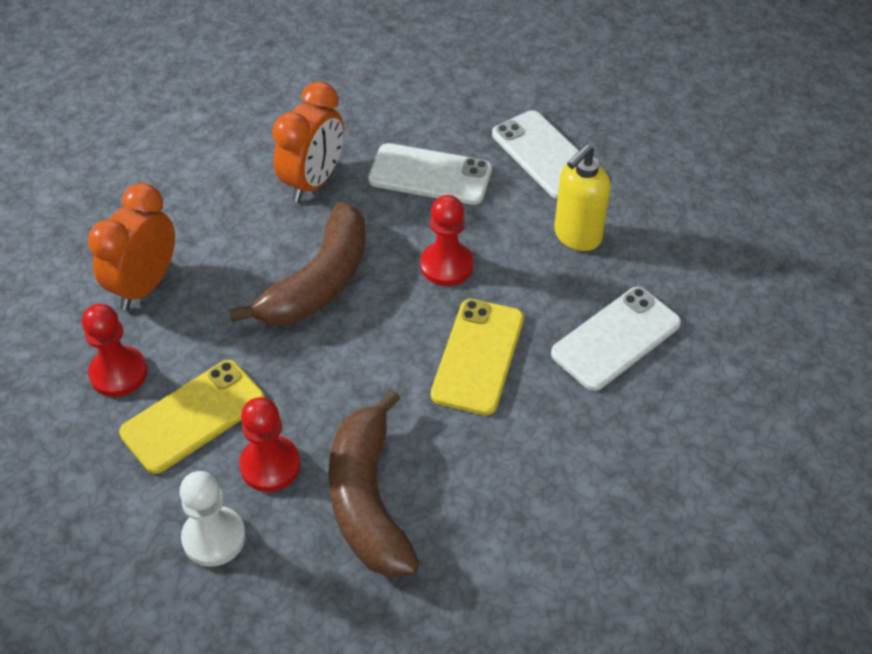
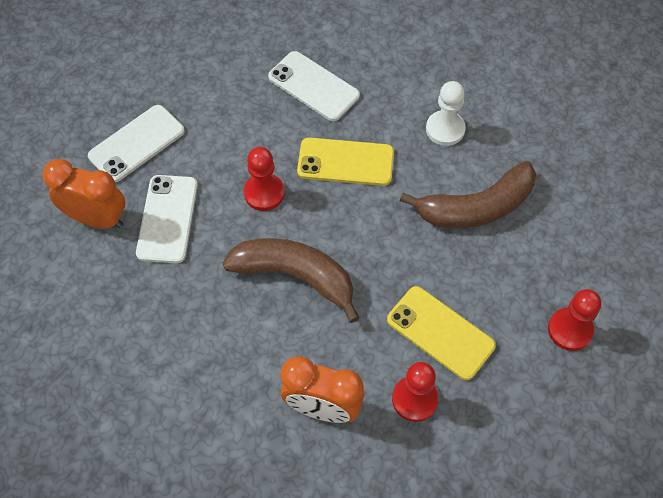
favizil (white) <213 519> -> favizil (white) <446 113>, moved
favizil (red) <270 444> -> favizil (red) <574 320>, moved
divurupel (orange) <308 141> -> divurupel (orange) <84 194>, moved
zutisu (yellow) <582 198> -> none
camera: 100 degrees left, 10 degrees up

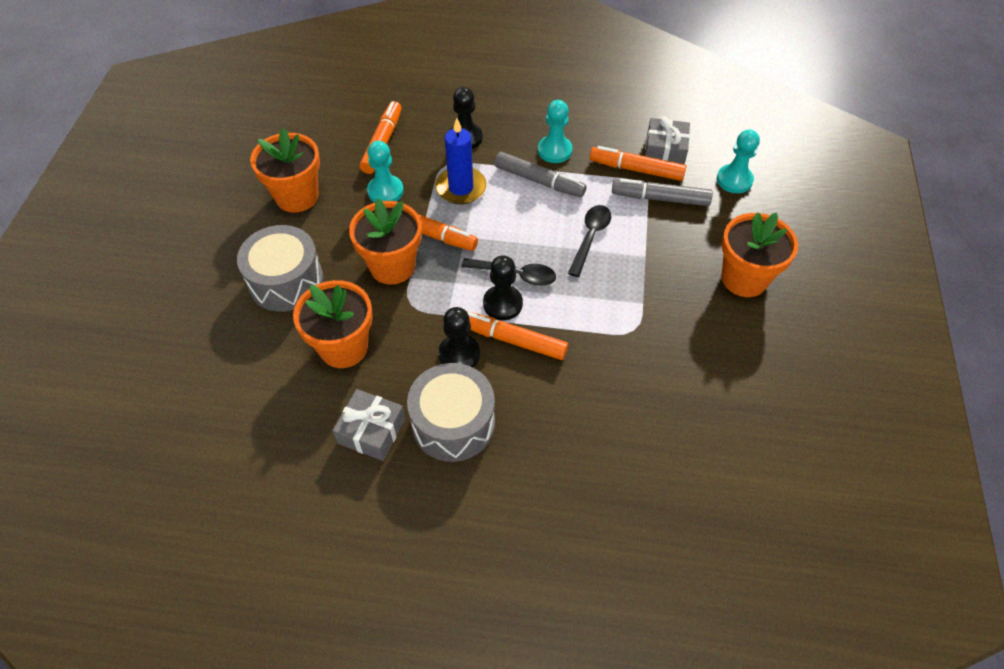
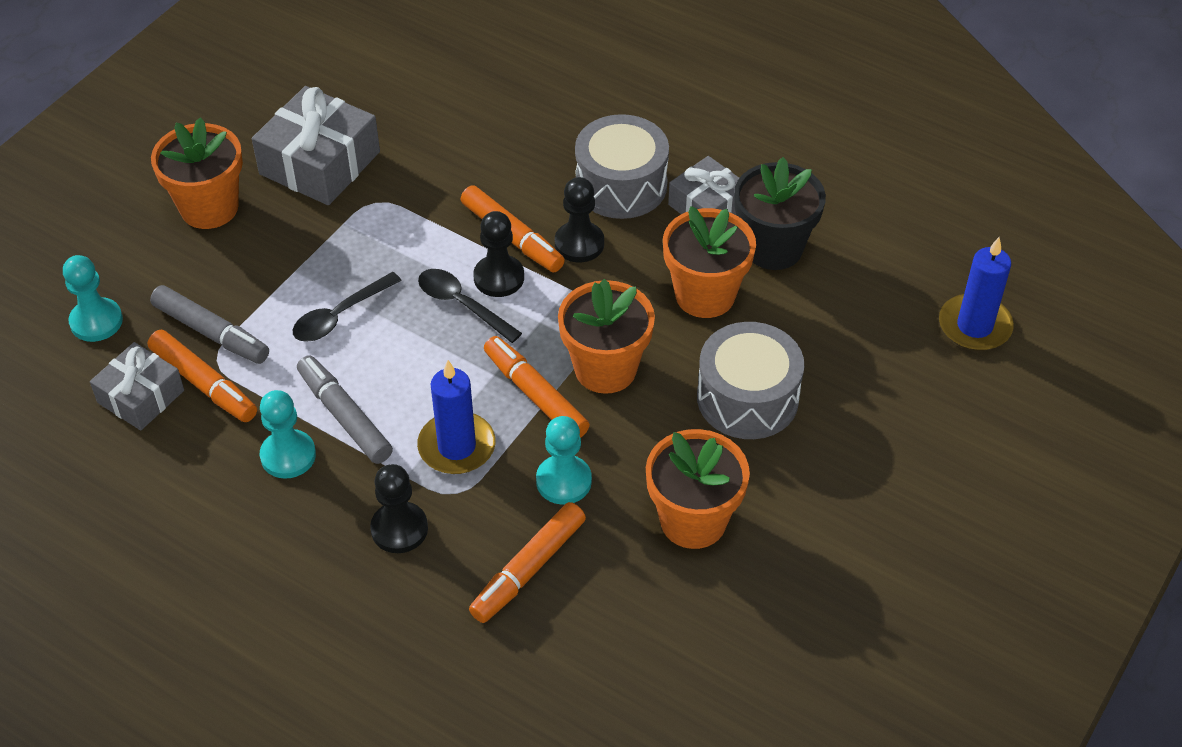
none -> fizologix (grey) <316 145>
none -> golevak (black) <780 213>
none -> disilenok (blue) <976 294>
camera: 155 degrees left, 5 degrees down

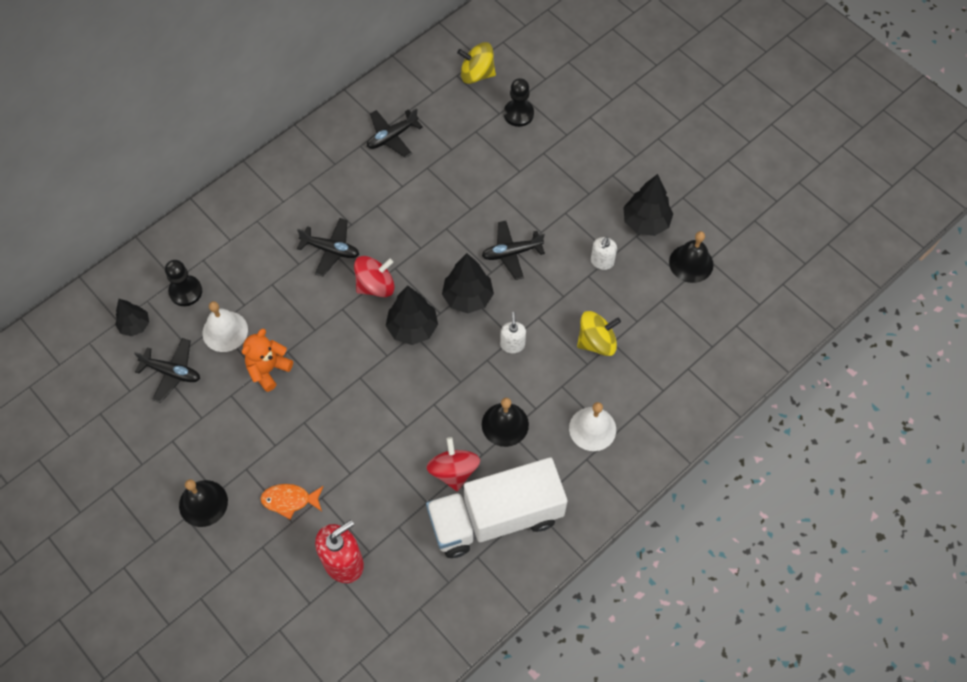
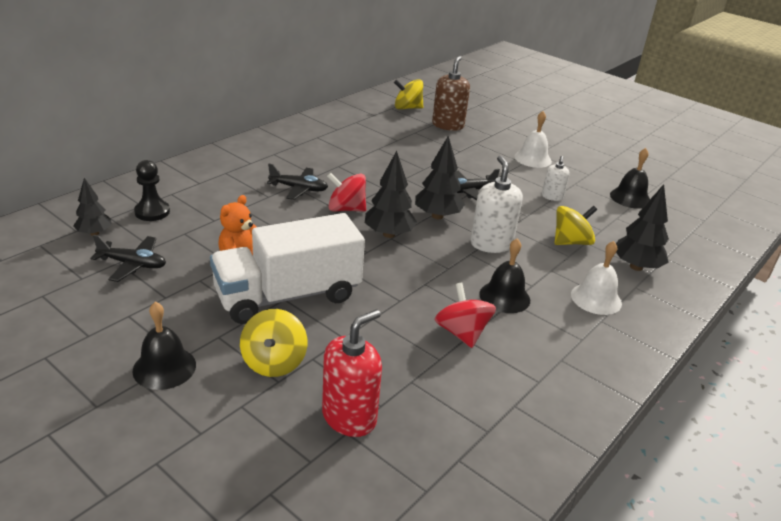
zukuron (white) <225 326> -> zukuron (white) <533 139>, moved
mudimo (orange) <292 501> -> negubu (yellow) <273 343>
negubu (red) <374 276> -> negubu (red) <346 192>, 135 degrees counterclockwise
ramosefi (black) <395 133> -> none
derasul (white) <496 507> -> derasul (white) <287 268>, moved
zutisu (white) <513 332> -> zutisu (white) <496 204>, x1.75
favizil (black) <519 102> -> zutisu (brown) <451 93>
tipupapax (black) <648 205> -> tipupapax (black) <642 227>, moved
camera: 10 degrees left, 30 degrees down

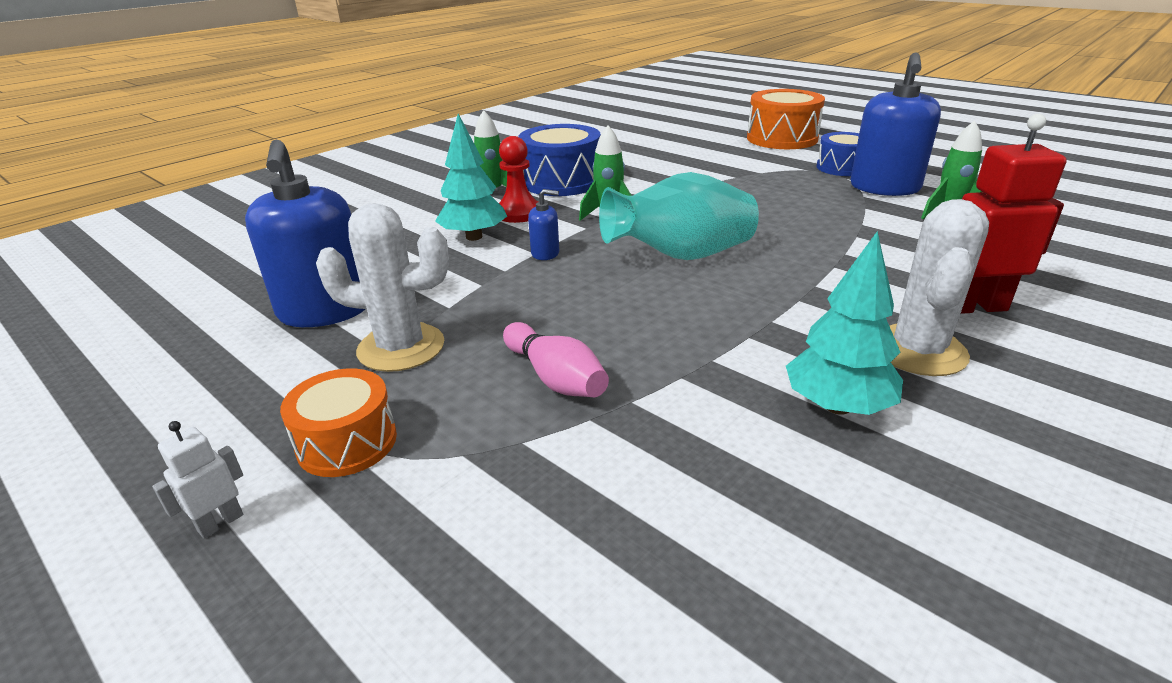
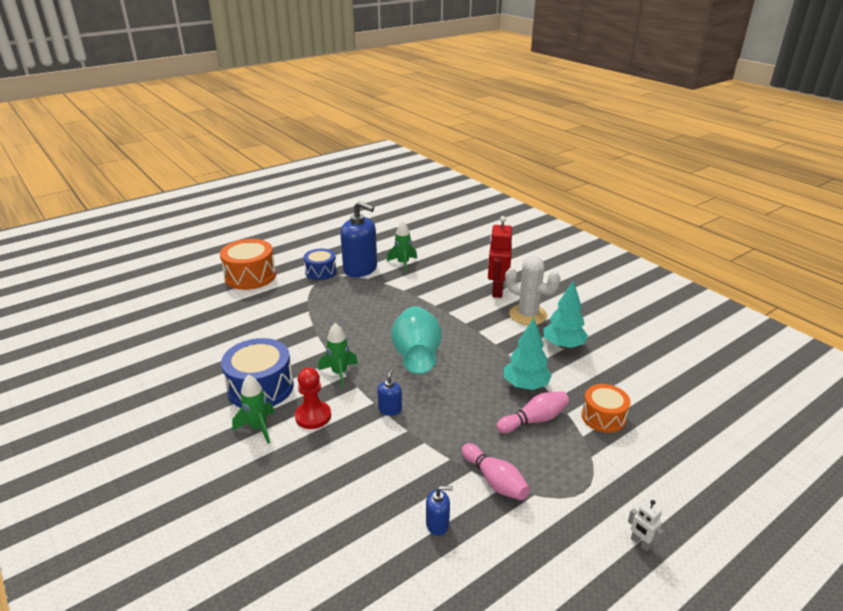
zutisu (blue) <305 233> -> zutisu (blue) <439 511>, x0.45
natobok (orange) <338 422> -> natobok (orange) <606 408>, moved
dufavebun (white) <382 287> -> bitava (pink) <495 471>
tipupapax (turquoise) <471 177> -> tipupapax (turquoise) <528 354>, moved
camera: 80 degrees left, 0 degrees up

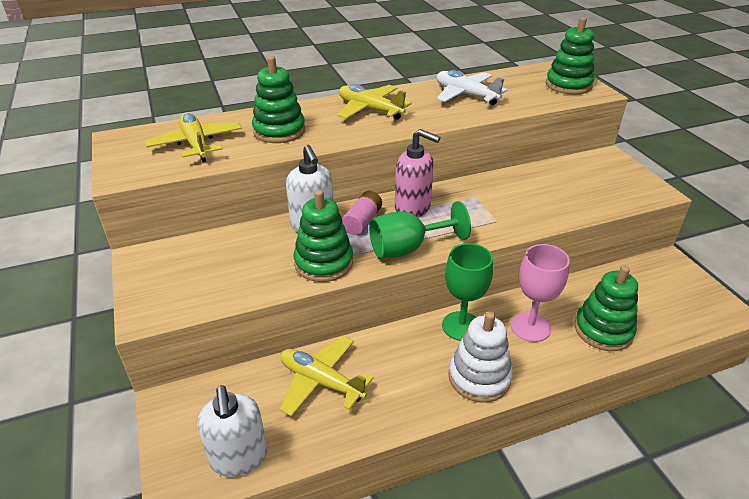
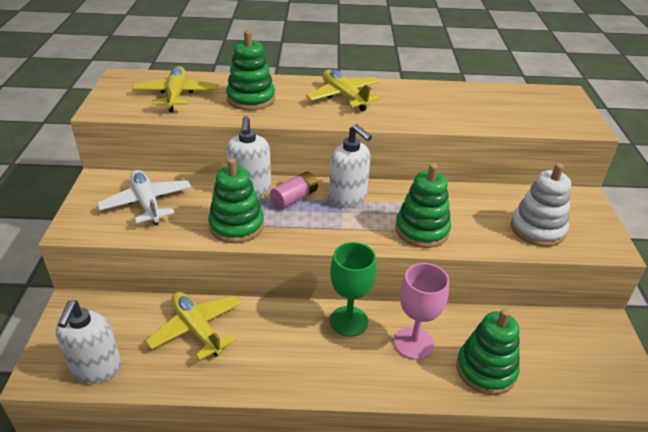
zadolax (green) <420 230> -> none
zutisu (pink) <418 173> -> zutisu (white) <350 166>
ramosefi (white) <472 87> -> ramosefi (white) <144 197>, moved
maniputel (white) <480 357> -> maniputel (white) <541 205>, moved
maniputel (green) <570 56> -> maniputel (green) <423 206>, moved
camera: 20 degrees right, 0 degrees up

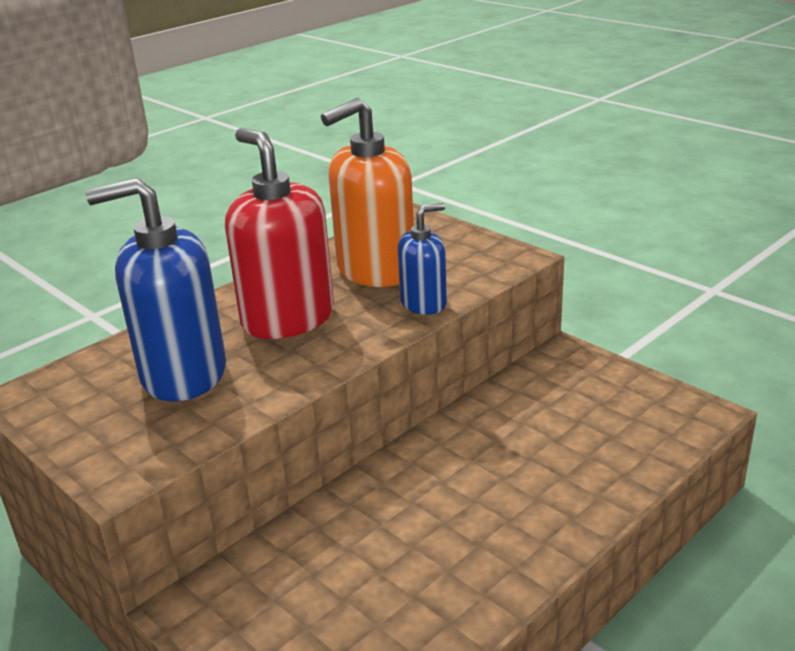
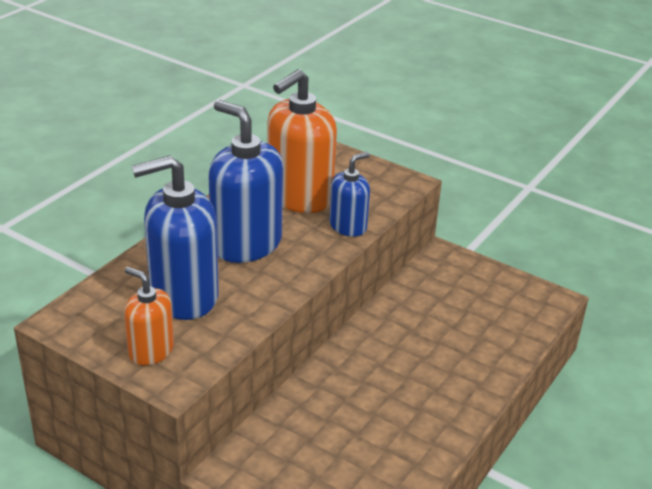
zutisu (red) <279 233> -> zutisu (blue) <245 181>
none -> zutisu (orange) <149 316>
camera: 15 degrees left, 5 degrees up

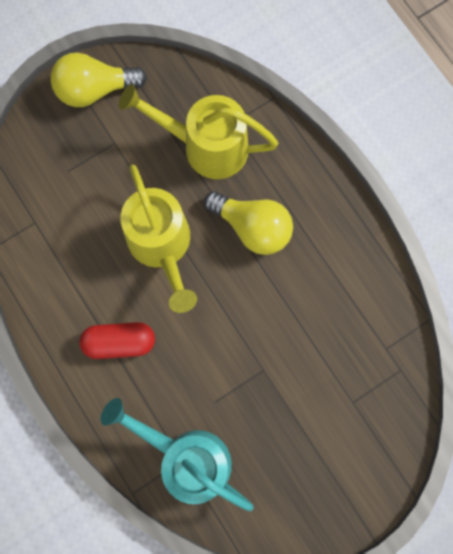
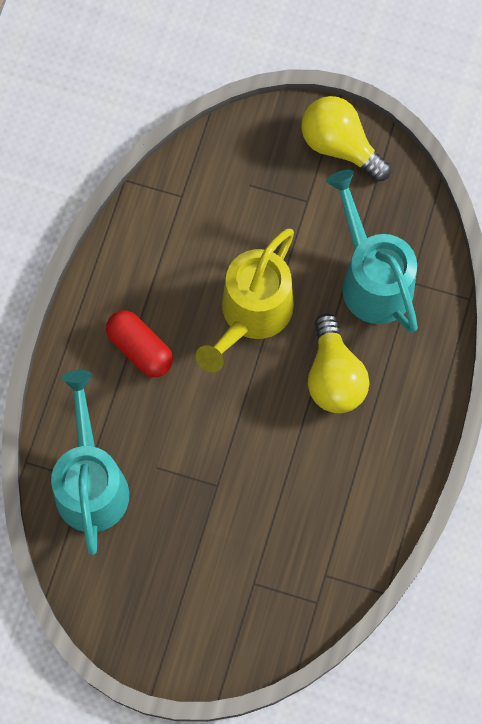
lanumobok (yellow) <198 131> -> lanumobok (turquoise) <372 251>
camera: 50 degrees right, 5 degrees down

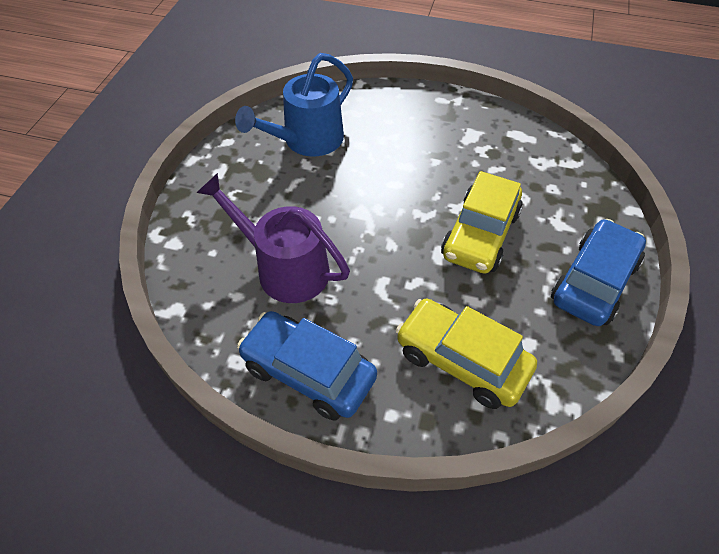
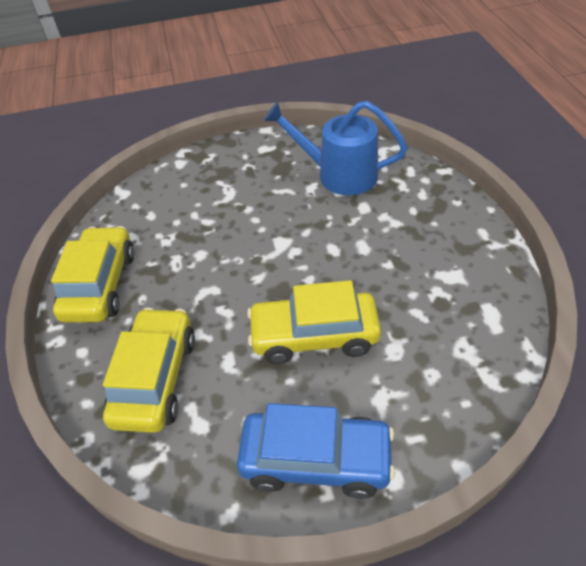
lanumobok (purple) <273 238> -> none
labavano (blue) <307 366> -> labavano (yellow) <93 274>
camera: 65 degrees right, 5 degrees down

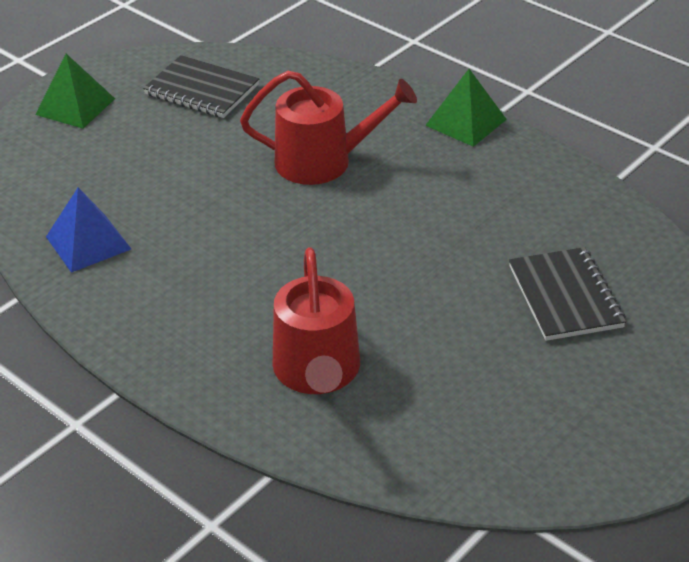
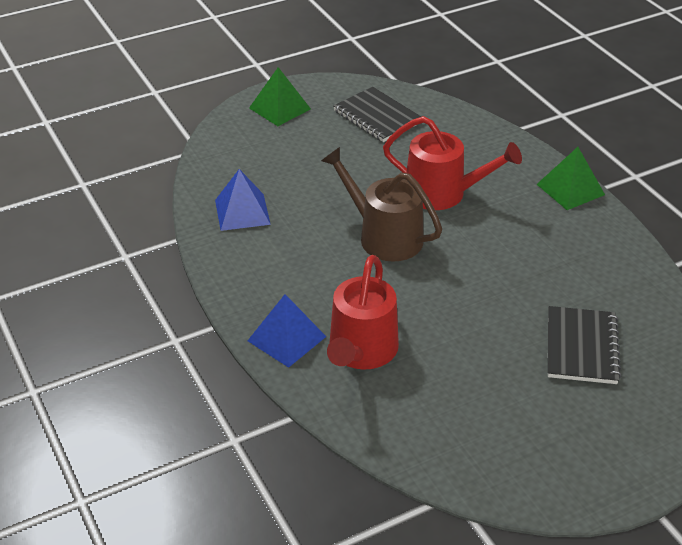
none -> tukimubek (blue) <287 331>
none -> lanumobok (brown) <381 204>
camera: 20 degrees right, 0 degrees up

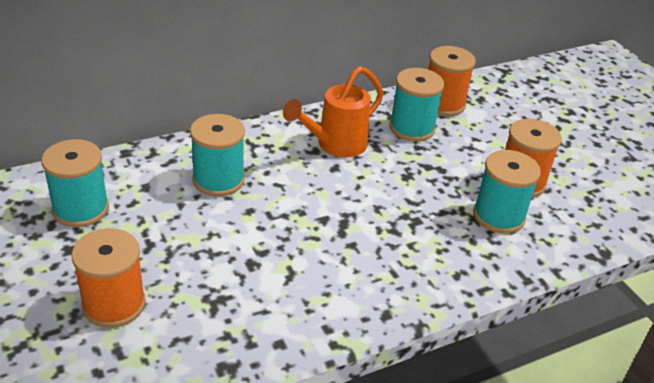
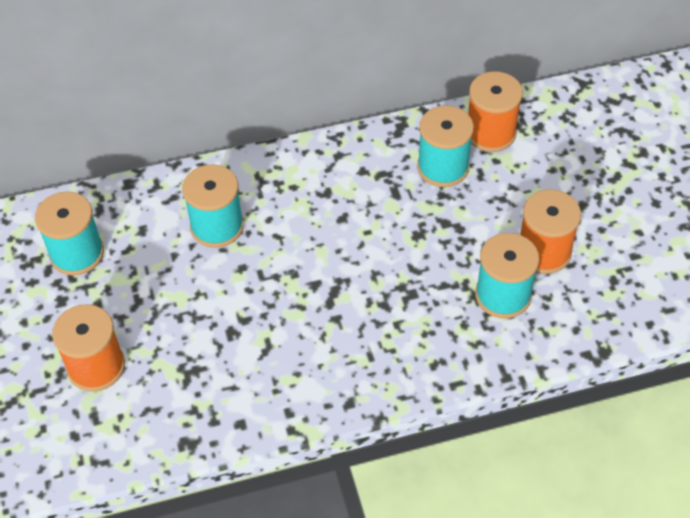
lanumobok (orange) <333 111> -> none
camera: 15 degrees right, 15 degrees up

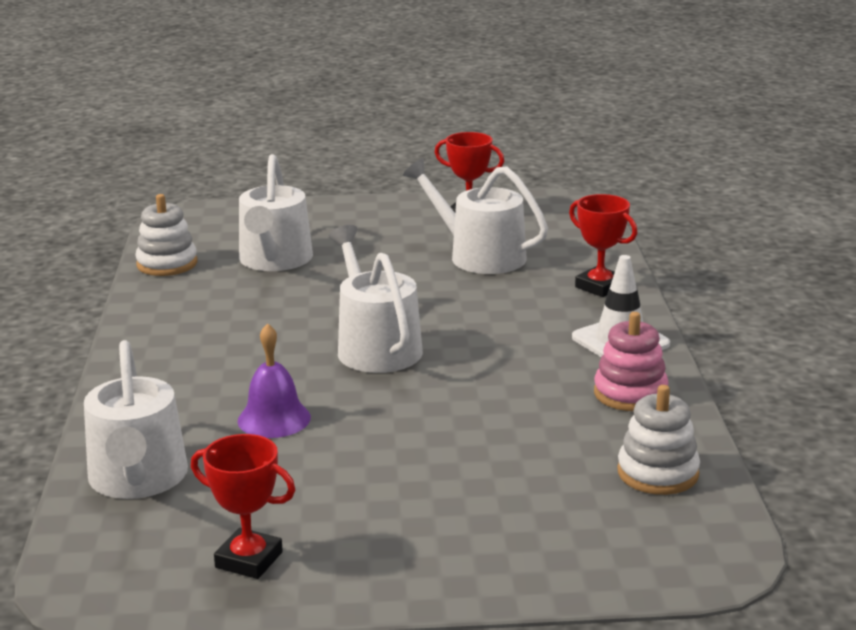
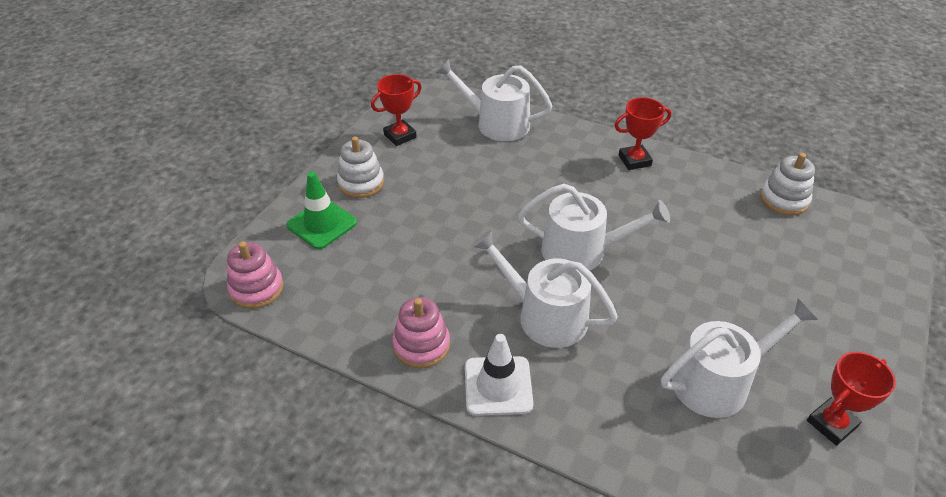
zukuron (purple) <274 380> -> none
lanumobok (white) <276 212> -> lanumobok (white) <545 289>, moved
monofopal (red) <603 245> -> monofopal (red) <642 133>, moved
maniputel (white) <658 440> -> maniputel (white) <360 167>, moved
none -> maniputel (pink) <255 275>
none -> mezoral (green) <321 210>
camera: 120 degrees right, 20 degrees up

